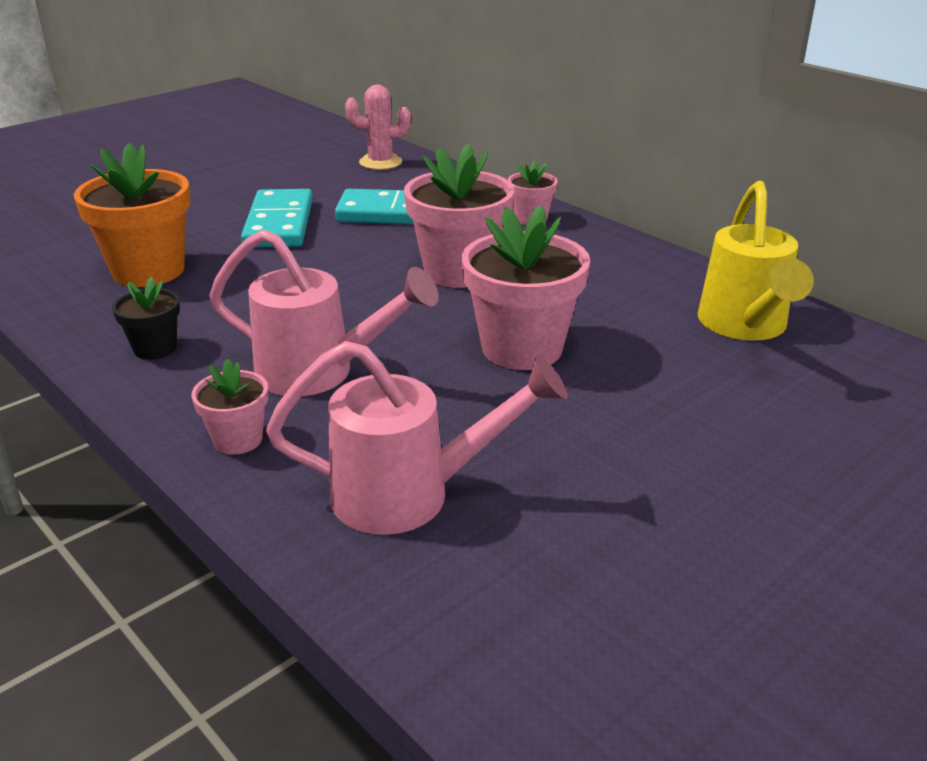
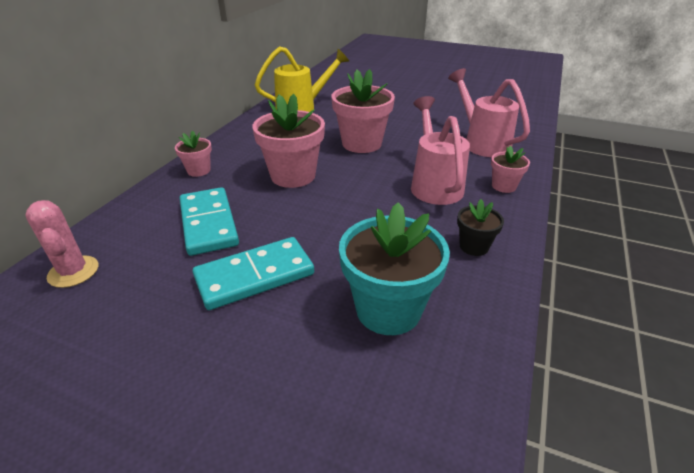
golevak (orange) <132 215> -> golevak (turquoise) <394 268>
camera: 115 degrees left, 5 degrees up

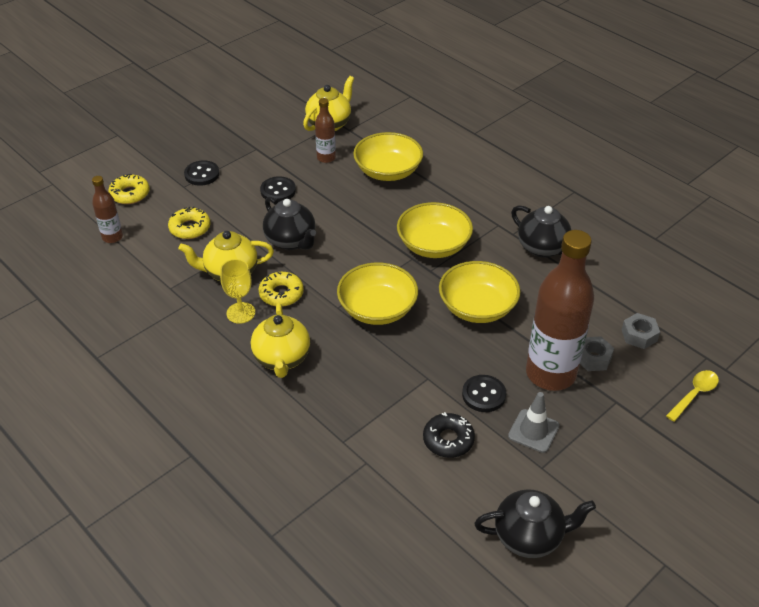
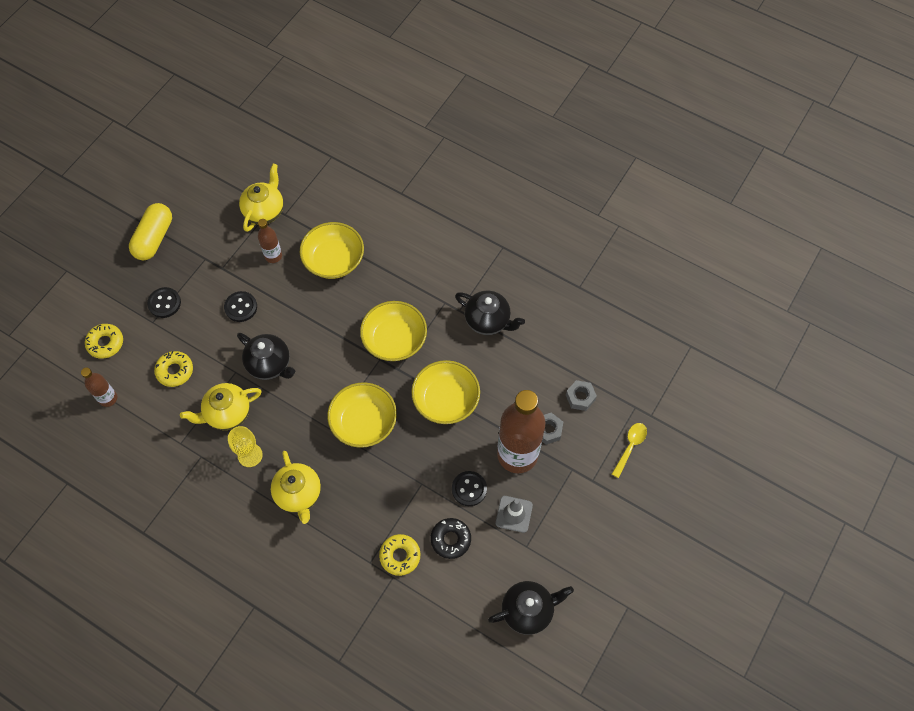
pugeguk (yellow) <281 289> -> pugeguk (yellow) <399 555>, moved
none -> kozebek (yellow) <150 231>
camera: 15 degrees left, 20 degrees up

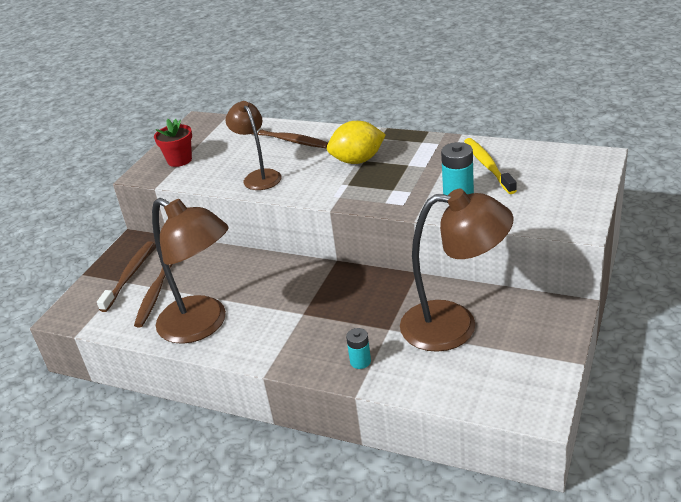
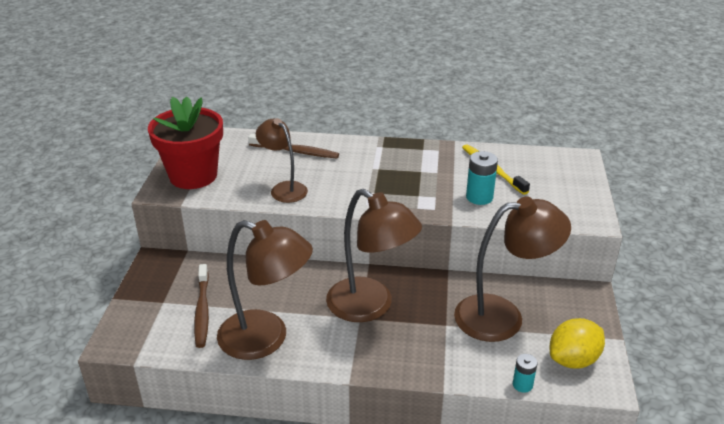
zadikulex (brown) <125 276> -> none
golevak (red) <173 143> -> golevak (red) <185 142>, x1.94
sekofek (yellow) <356 142> -> sekofek (yellow) <577 343>, moved
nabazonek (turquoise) <358 348> -> nabazonek (turquoise) <525 373>, moved
none -> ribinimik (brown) <374 255>
camera: 20 degrees left, 0 degrees up

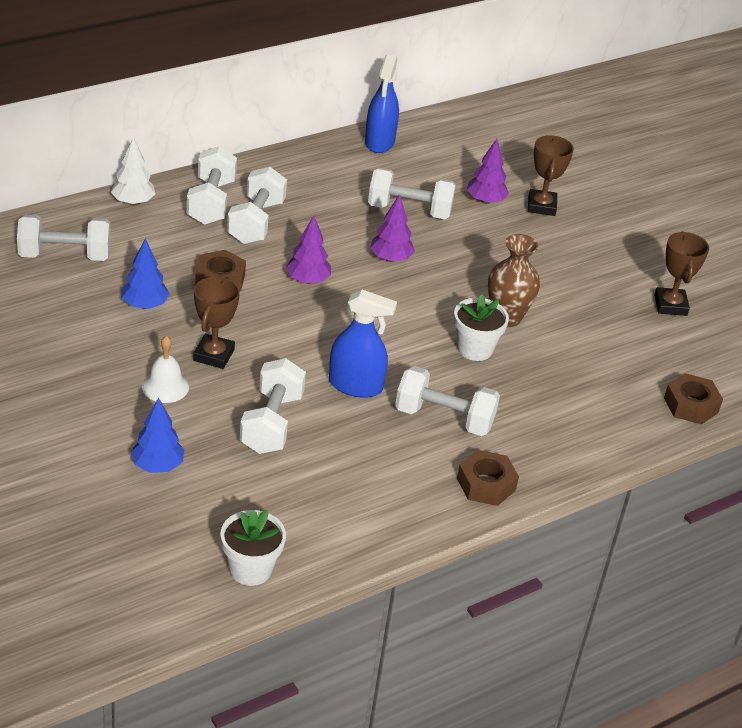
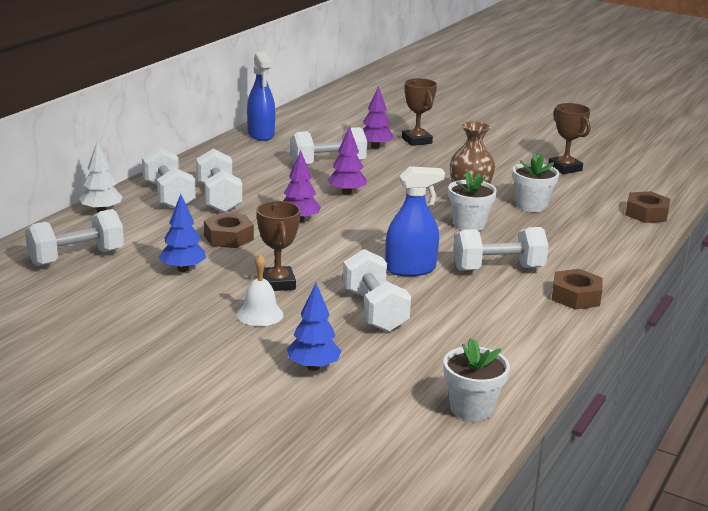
none -> golevak (white) <536 182>
camera: 25 degrees left, 15 degrees down

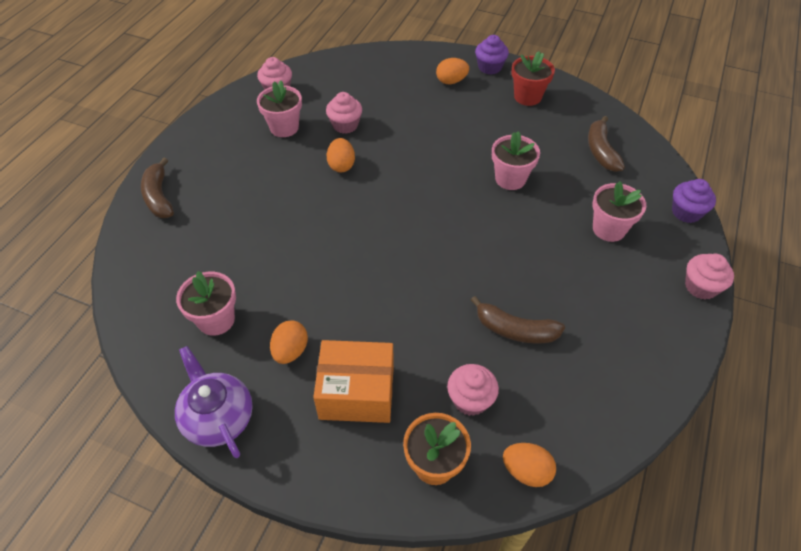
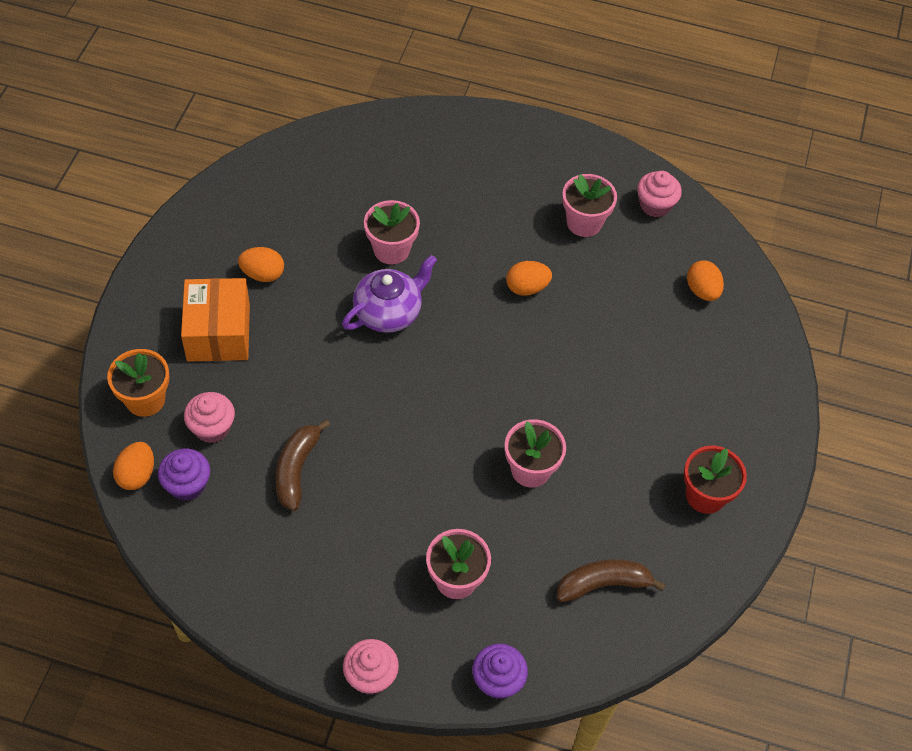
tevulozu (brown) <157 187> -> none
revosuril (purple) <214 402> -> revosuril (purple) <389 294>, moved
golevak (pink) <206 303> -> golevak (pink) <392 232>, moved
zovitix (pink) <344 113> -> none
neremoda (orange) <452 71> -> neremoda (orange) <705 281>, moved
zovitix (purple) <492 55> -> zovitix (purple) <184 475>, moved
camera: 80 degrees right, 5 degrees up

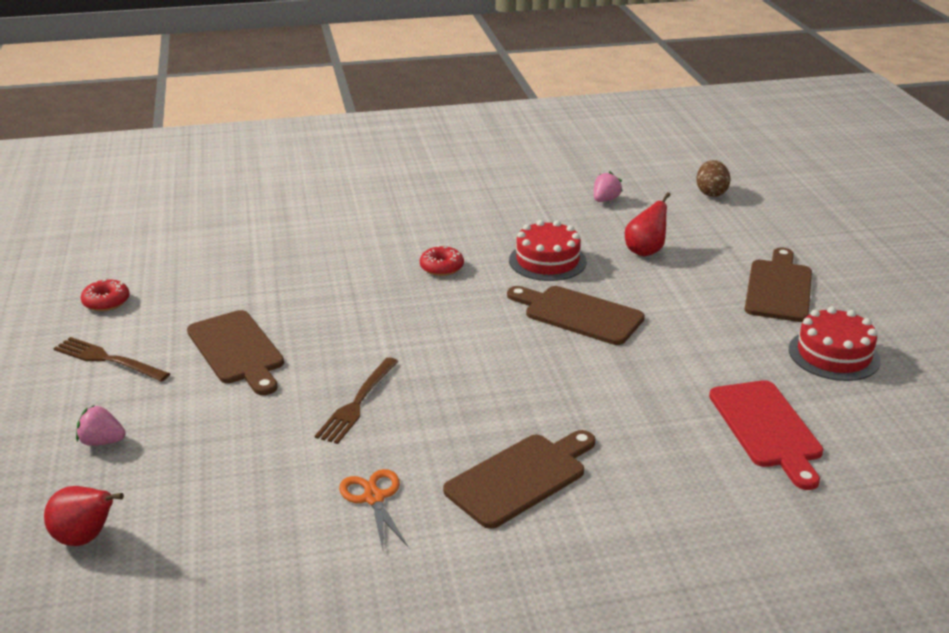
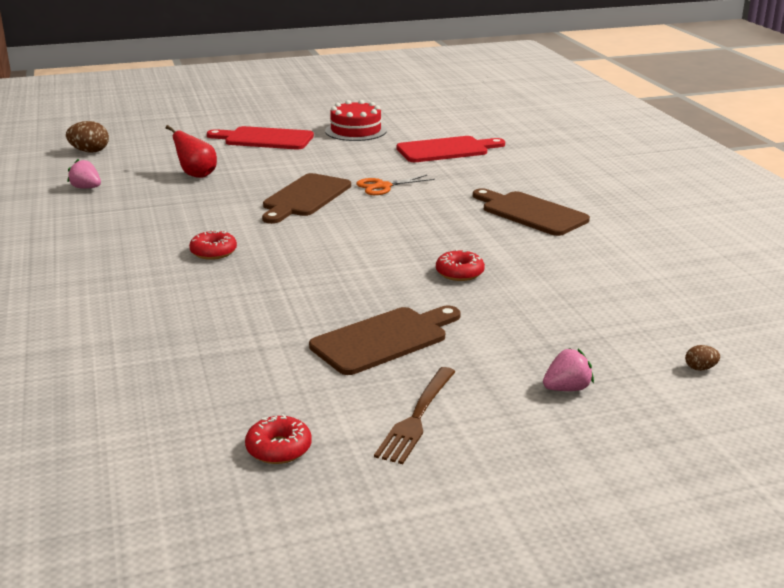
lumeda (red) <84 516> -> neremoda (brown) <702 358>
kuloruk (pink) <101 425> -> kuloruk (pink) <568 369>, 120 degrees counterclockwise
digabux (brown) <357 400> -> pugeguk (red) <460 265>
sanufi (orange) <373 509> -> sanufi (orange) <395 185>, moved
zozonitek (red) <548 250> -> none
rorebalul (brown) <778 284> -> rorebalul (red) <260 137>
camera: 95 degrees left, 5 degrees down

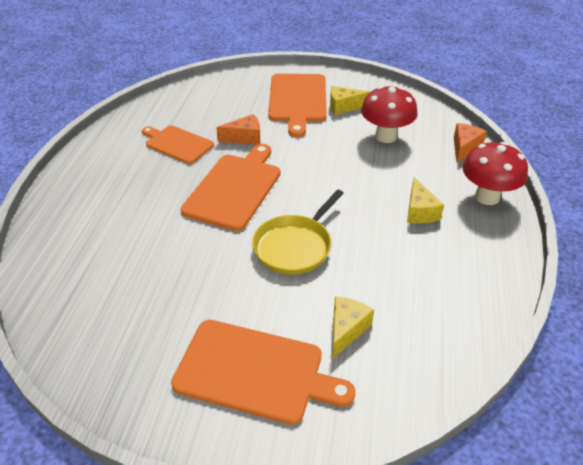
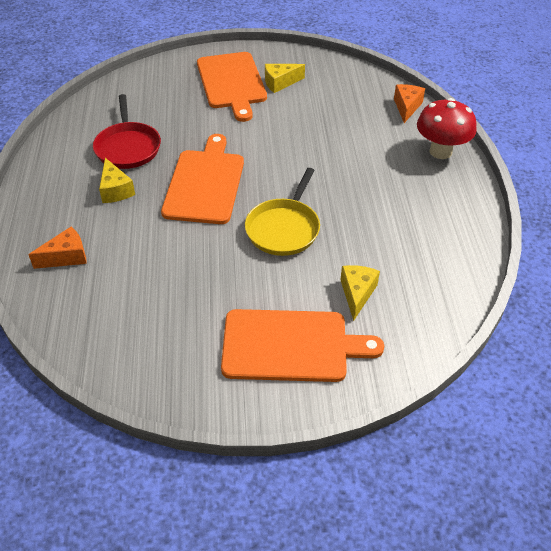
rorebalul (orange) <178 144> -> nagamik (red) <127 131>
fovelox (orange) <238 129> -> fovelox (orange) <57 248>, moved
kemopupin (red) <389 114> -> none
fovelox (yellow) <425 200> -> fovelox (yellow) <117 180>, moved
camera: 15 degrees left, 5 degrees up

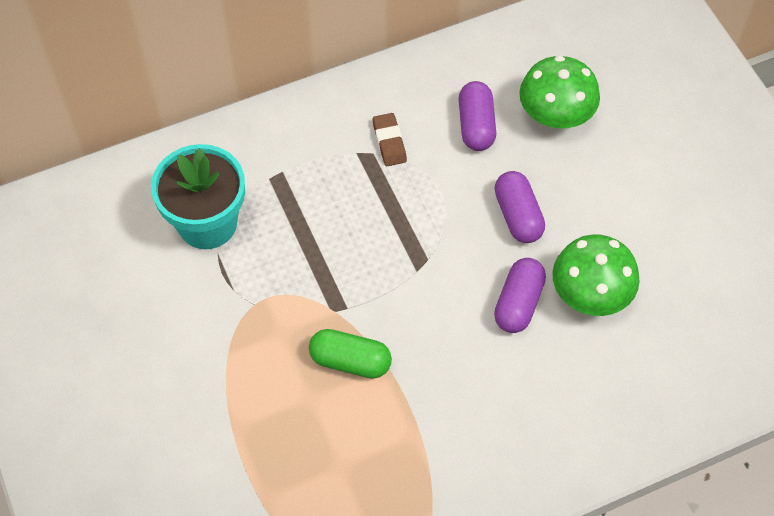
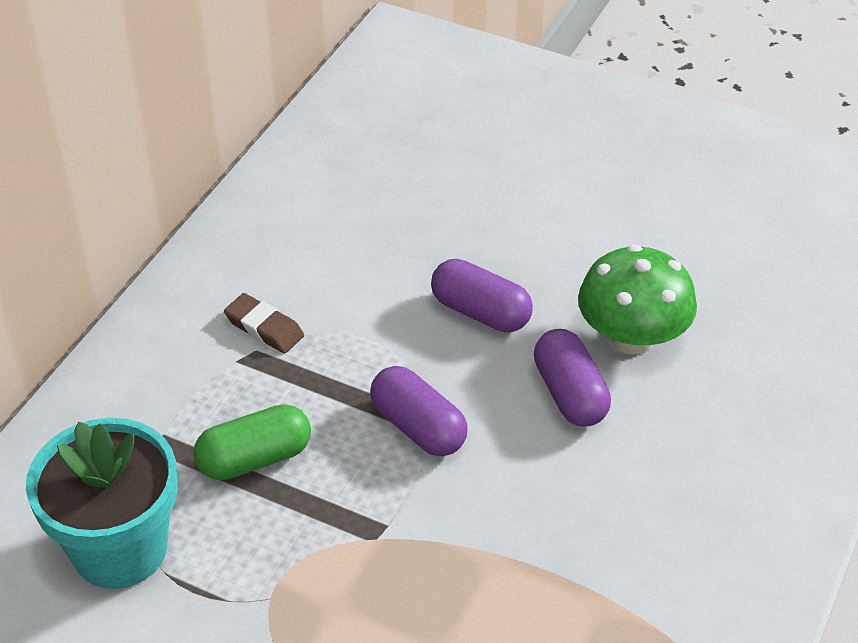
kozebek (green) <350 354> -> kozebek (green) <252 442>, moved
kozebek (purple) <477 116> -> kozebek (purple) <419 411>, moved
kemopupin (green) <559 92> -> none
camera: 40 degrees left, 15 degrees down

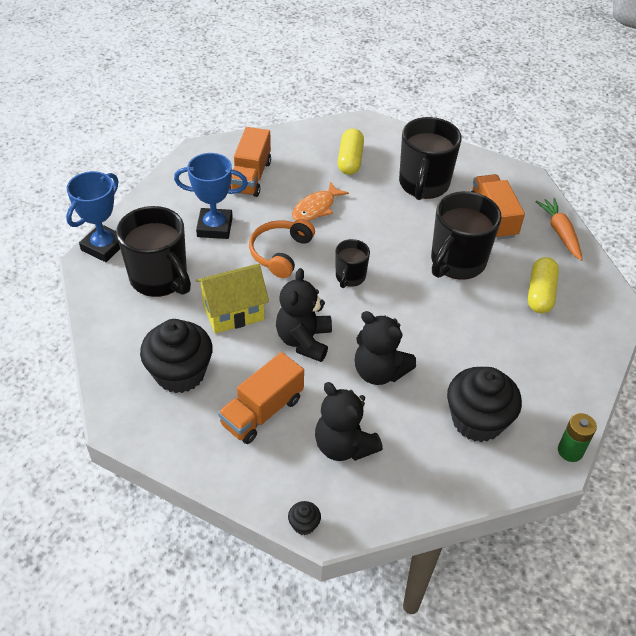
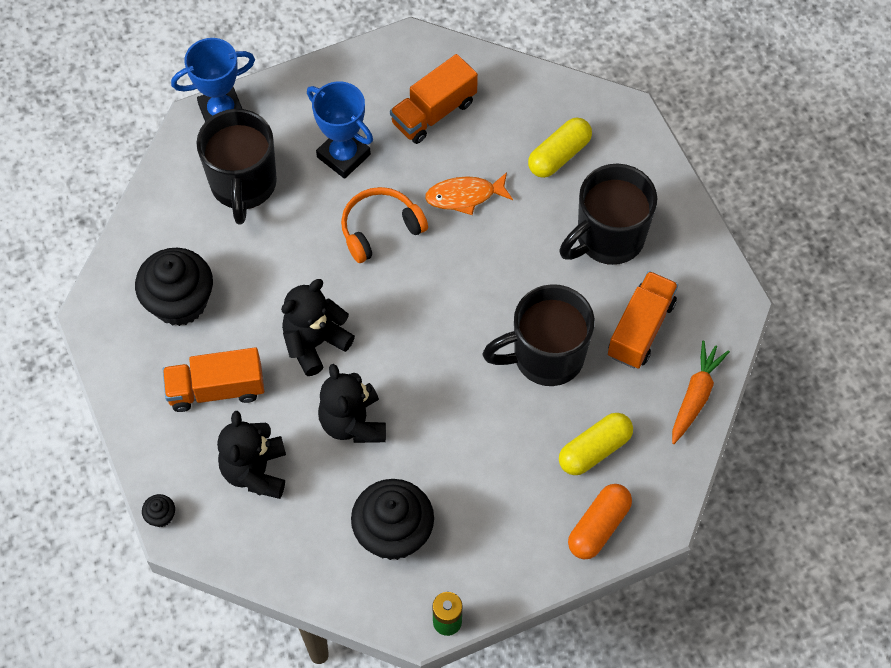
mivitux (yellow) <232 299> -> none
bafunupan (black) <352 263> -> none
none -> kozebek (orange) <600 521>
camera: 40 degrees right, 15 degrees up

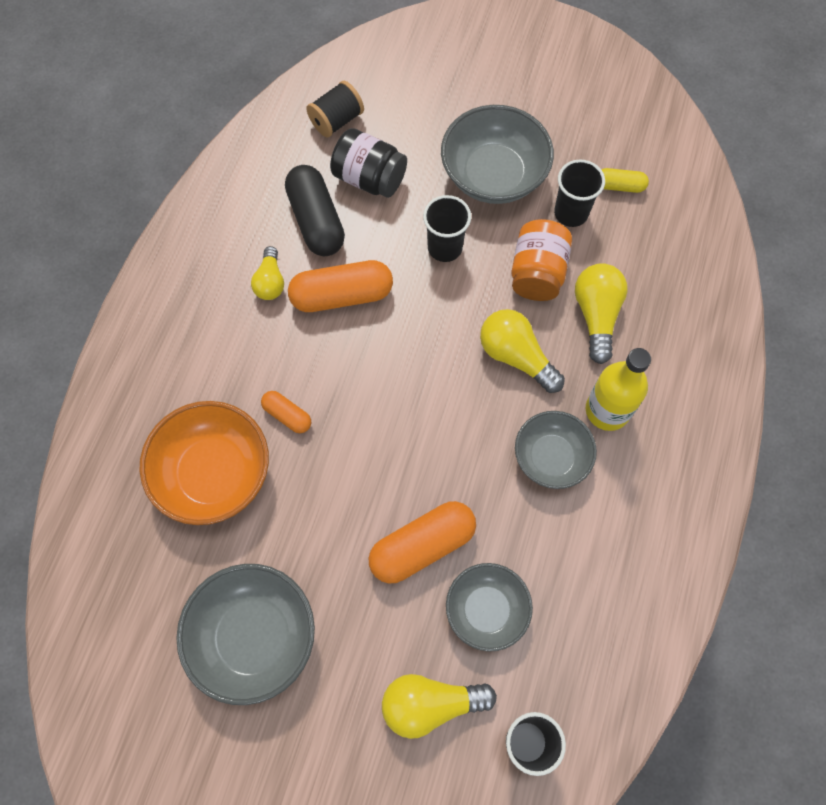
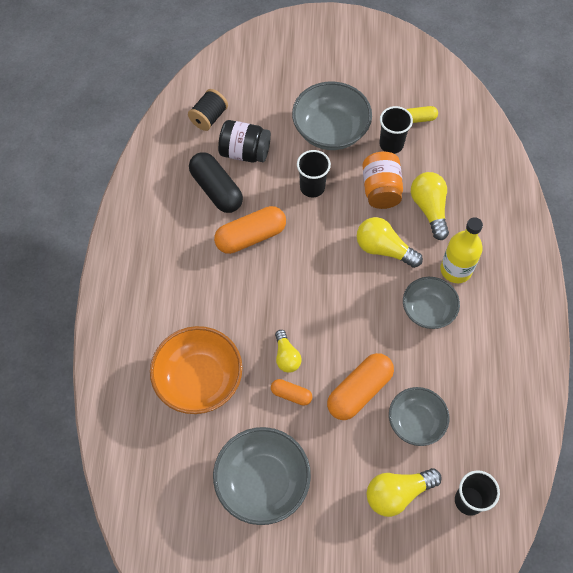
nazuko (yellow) <267 273> -> nazuko (yellow) <288 351>, moved
kozebek (orange) <286 412> -> kozebek (orange) <291 392>, moved
camera: 15 degrees left, 5 degrees down

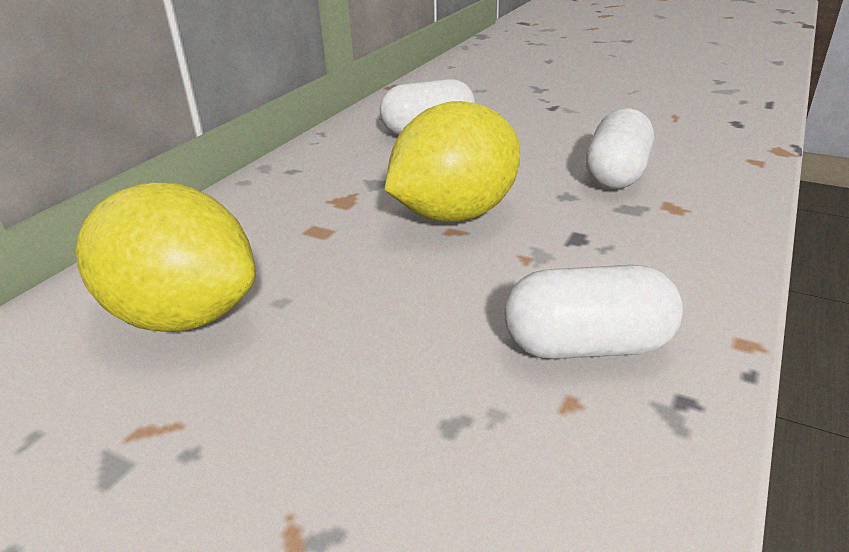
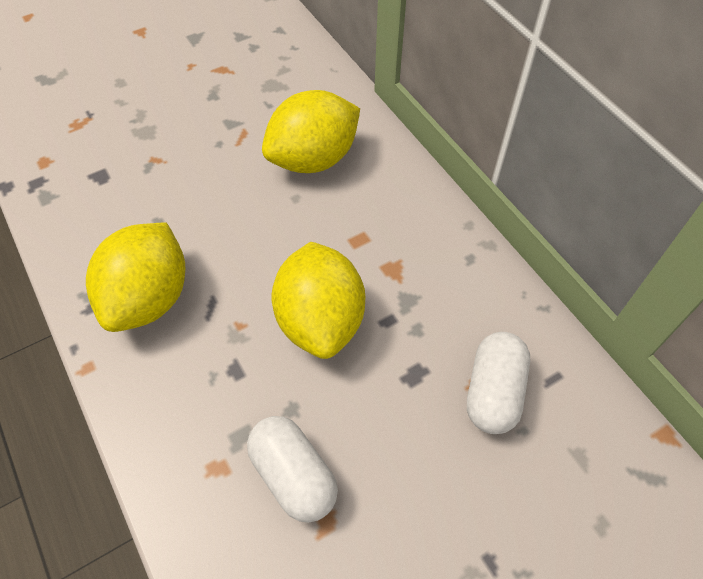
kozebek (white) <593 312> -> sekofek (yellow) <135 277>
camera: 120 degrees right, 25 degrees up

